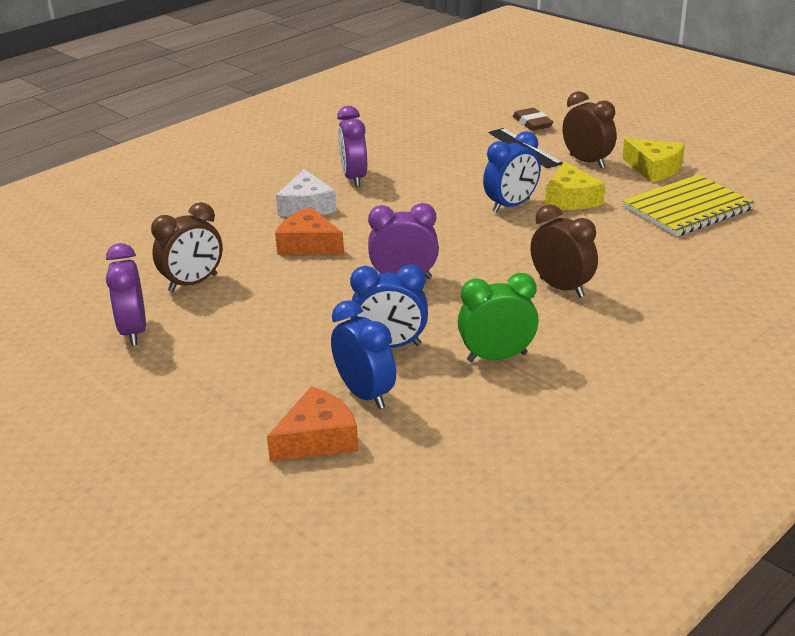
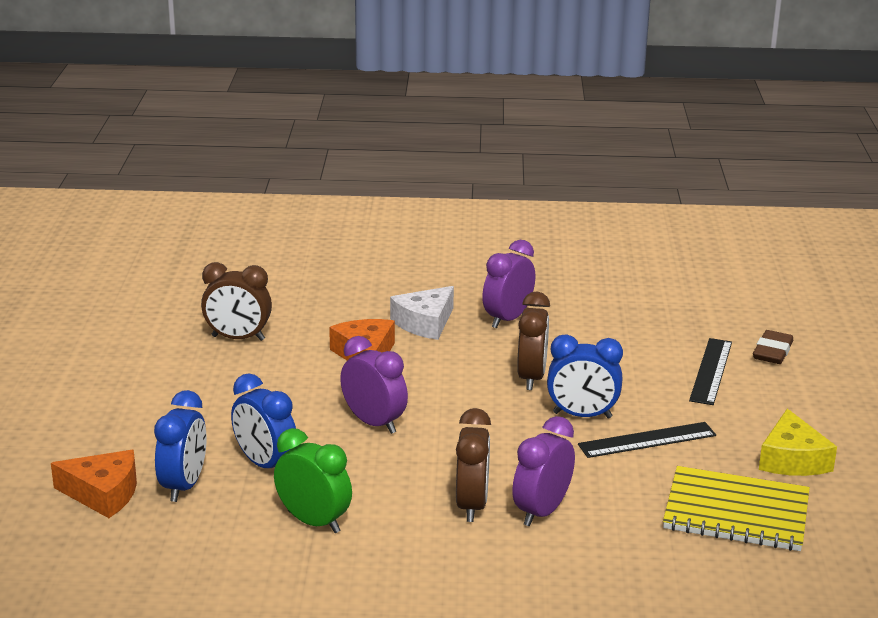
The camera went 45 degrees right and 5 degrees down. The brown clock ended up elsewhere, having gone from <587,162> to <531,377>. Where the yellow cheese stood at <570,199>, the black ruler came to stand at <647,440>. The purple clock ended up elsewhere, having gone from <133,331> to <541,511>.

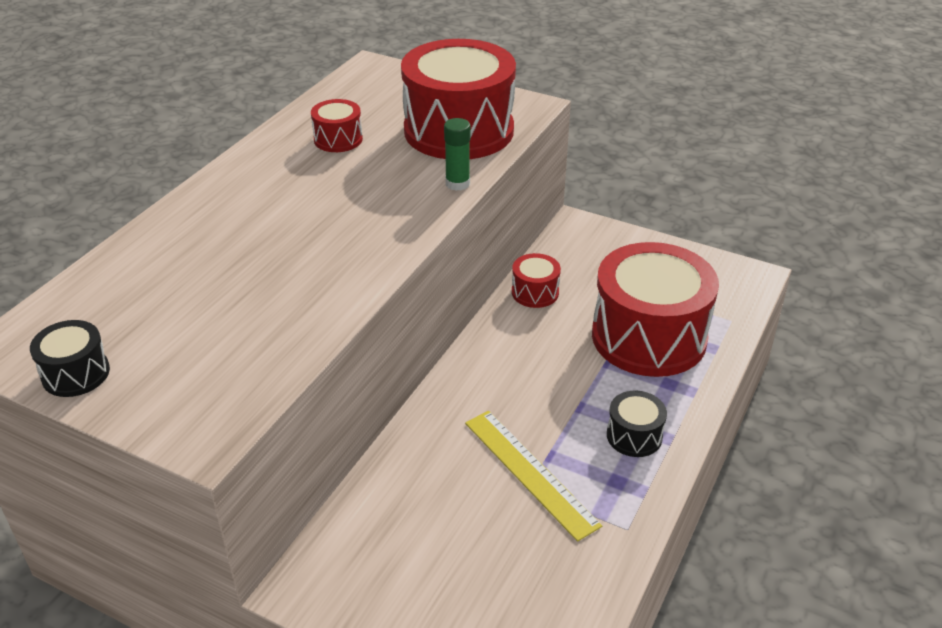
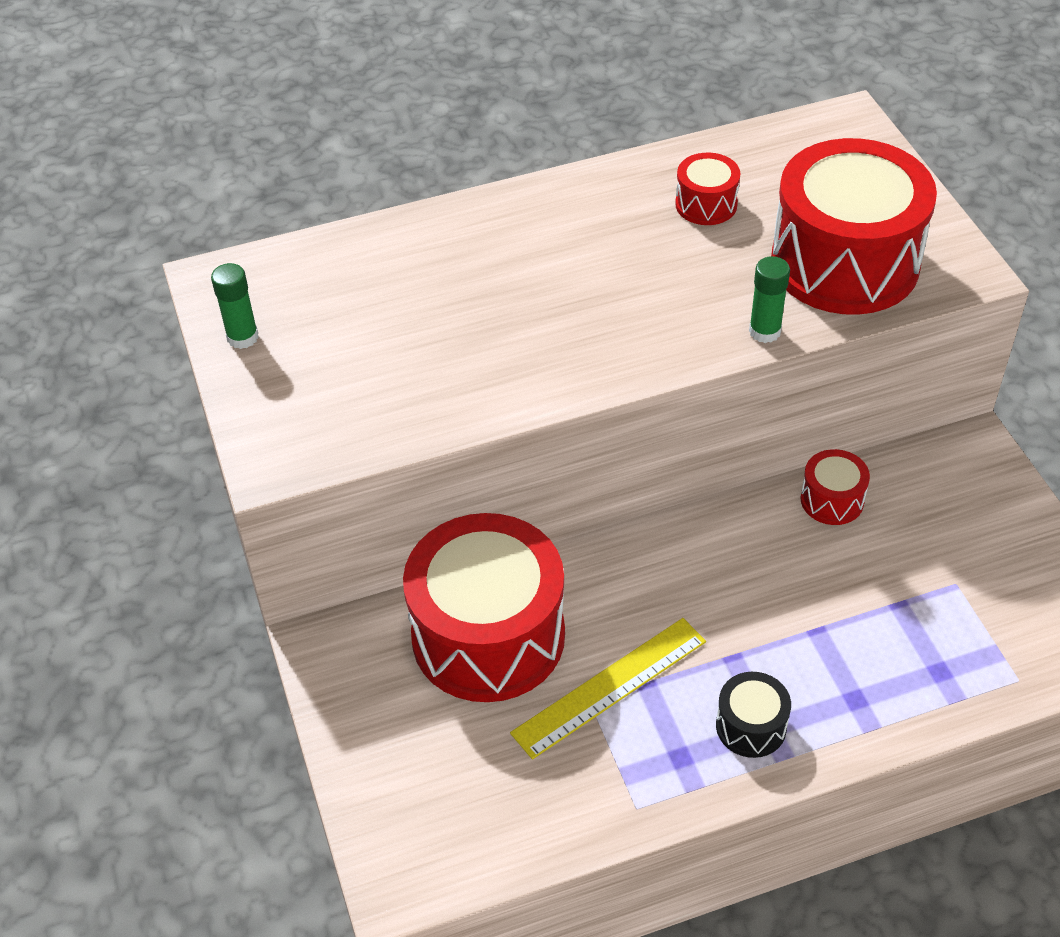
The camera went 45 degrees right and 10 degrees up. The red drum ended up elsewhere, having gone from <649,337> to <488,636>. Where the black drum stood at <76,374>, the green glue stick came to stand at <242,337>. The yellow ruler at <530,472> ended up facing another way, 45 degrees clockwise from before.

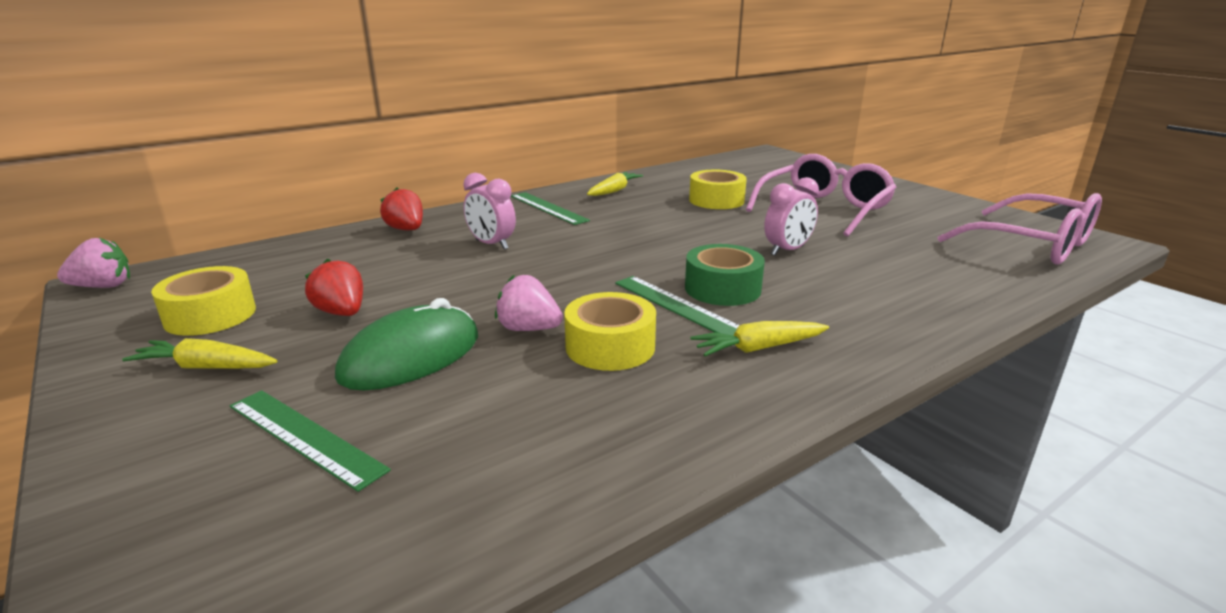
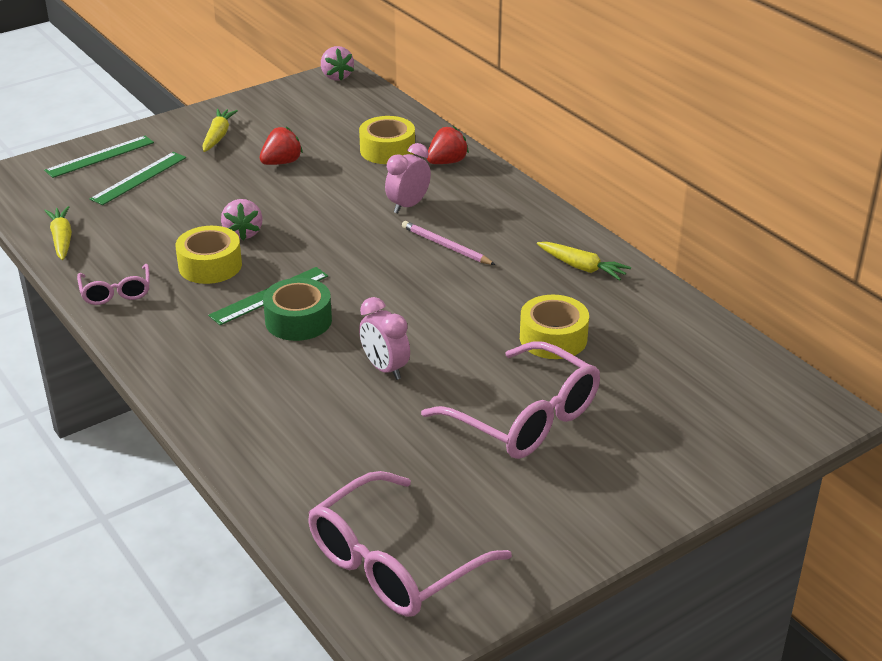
The camera went 90 degrees right and 10 degrees up. The green ruler ended up elsewhere, having gone from <548,208> to <100,156>. The yellow tape ended up elsewhere, having gone from <210,315> to <387,150>. The pink strawberry at <528,329> ended up facing another way, 150 degrees clockwise from before. The second view lost the green mouse at <411,356>. The yellow carrot ended up elsewhere, having gone from <758,348> to <62,239>. The second view gained the pink pencil at <446,246>. The second view gained the pink glasses at <116,292>.

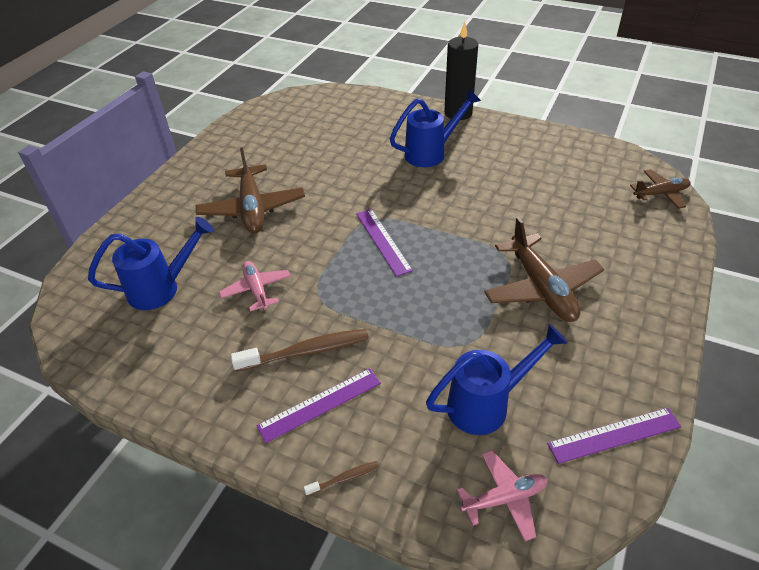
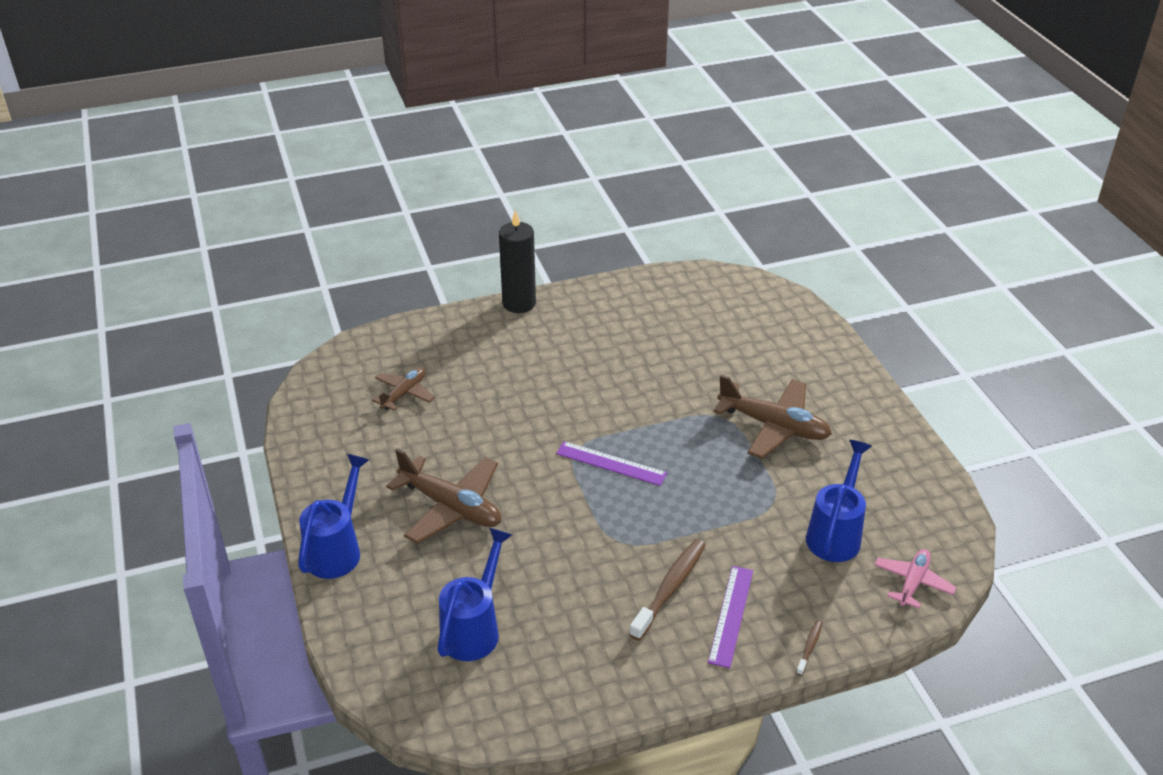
The camera went 45 degrees left and 5 degrees down. The blue watering can ended up elsewhere, having gone from <431,153> to <337,549>. The brown plane ended up elsewhere, having gone from <660,194> to <404,393>. The second view lost the pink plane at <257,290>. The second view lost the purple ruler at <614,435>.

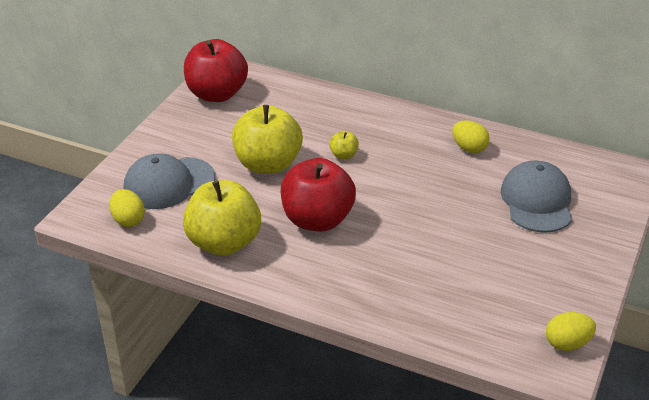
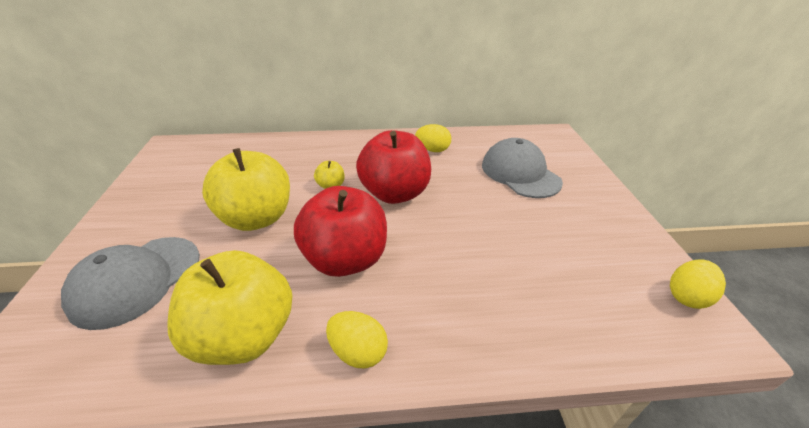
The camera went 30 degrees left and 0 degrees up. The red apple ended up elsewhere, having gone from <217,94> to <395,193>. The yellow egg ended up elsewhere, having gone from <128,220> to <358,351>.

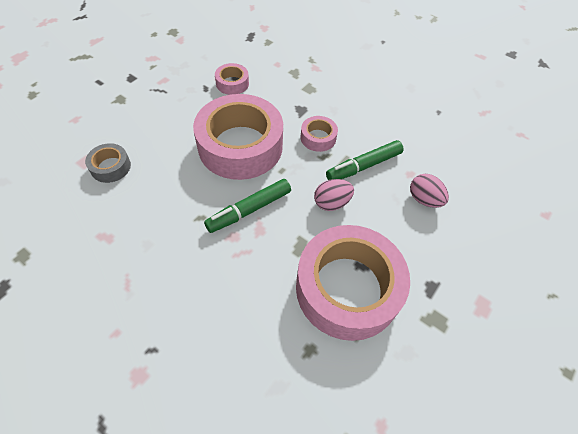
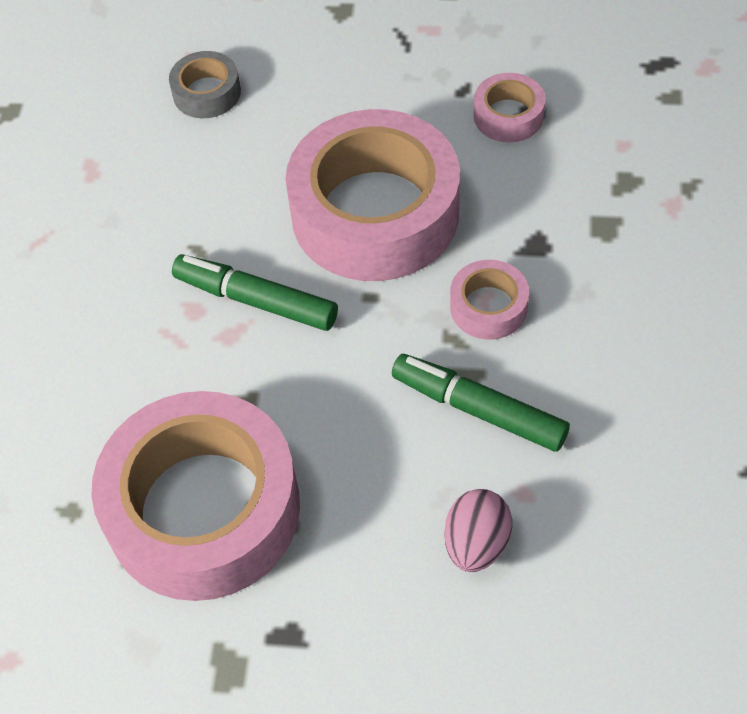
The camera went 65 degrees right and 0 degrees up. The second view lost the pink egg at <331,203>.

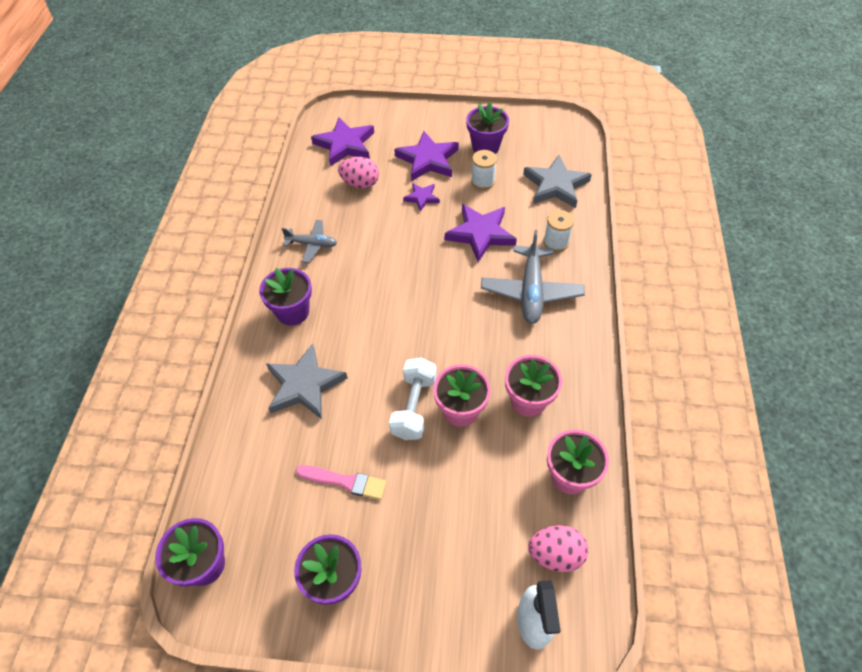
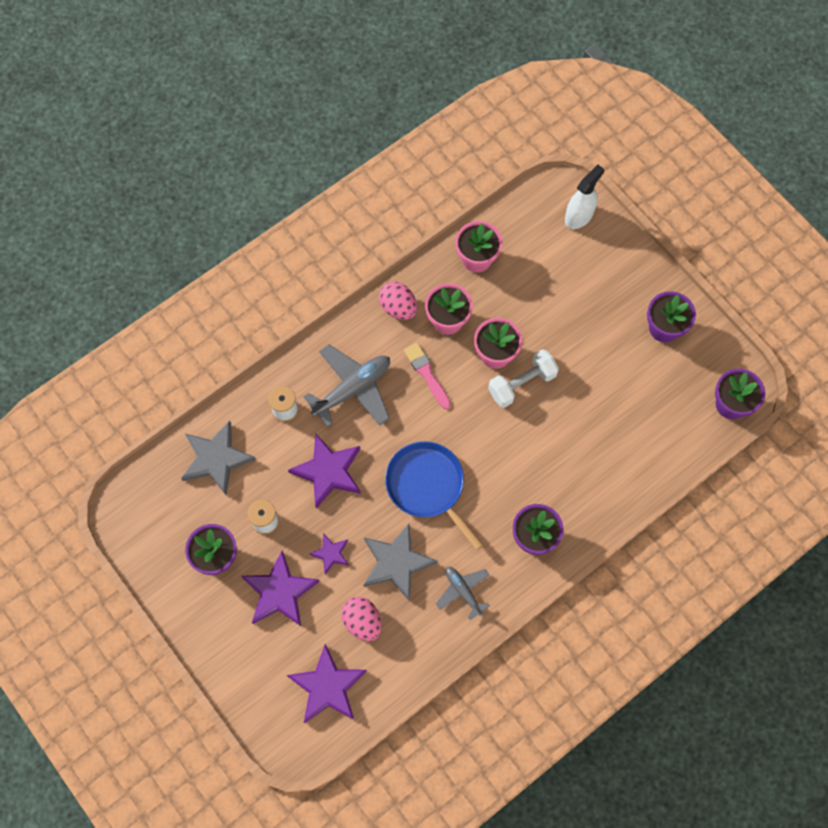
The camera went 135 degrees left and 15 degrees up. The grey star ended up elsewhere, having gone from <304,385> to <396,563>. The pink brush ended up elsewhere, having gone from <345,482> to <427,374>. The pink egg ended up elsewhere, having gone from <555,554> to <398,307>. The second view gained the blue pan at <427,486>.

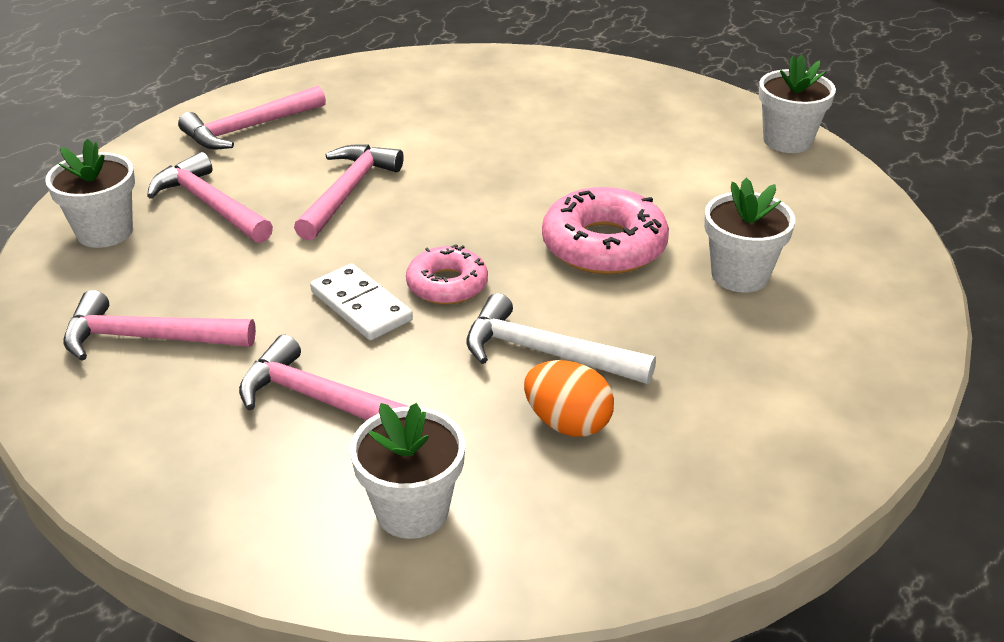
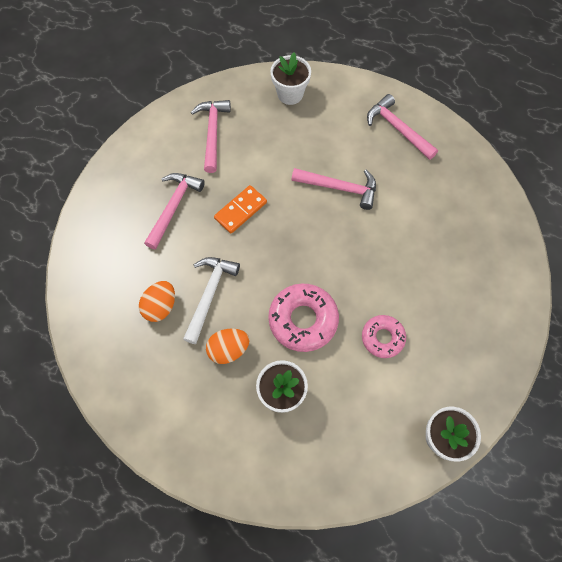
The camera went 85 degrees right and 30 degrees up. The second view lost the pink hammer at <210,205>. The pink donut ended up elsewhere, having gone from <447,285> to <382,338>. What was the white domino at <361,306> turned into the orange domino at <240,210>. The second view lost the white flower pot at <412,510>. The second view gained the orange egg at <228,349>.

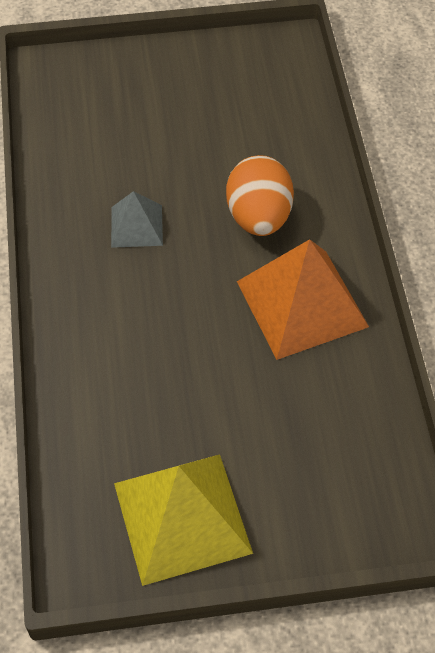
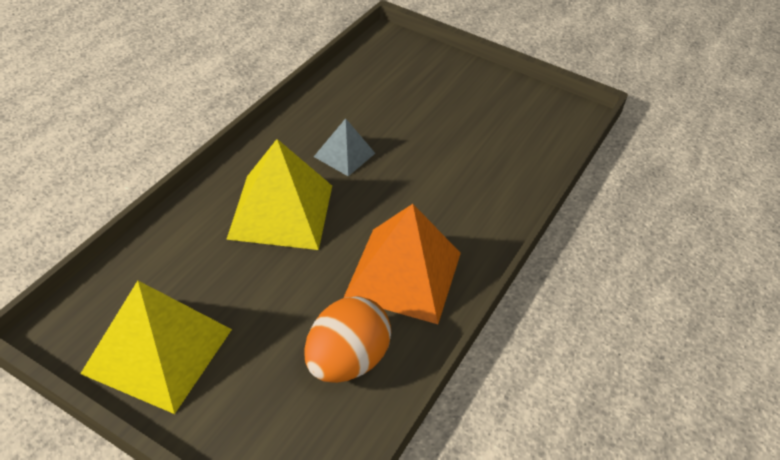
The camera went 35 degrees right and 10 degrees down. The orange egg ended up elsewhere, having gone from <259,217> to <346,360>. The second view gained the yellow pyramid at <281,211>.

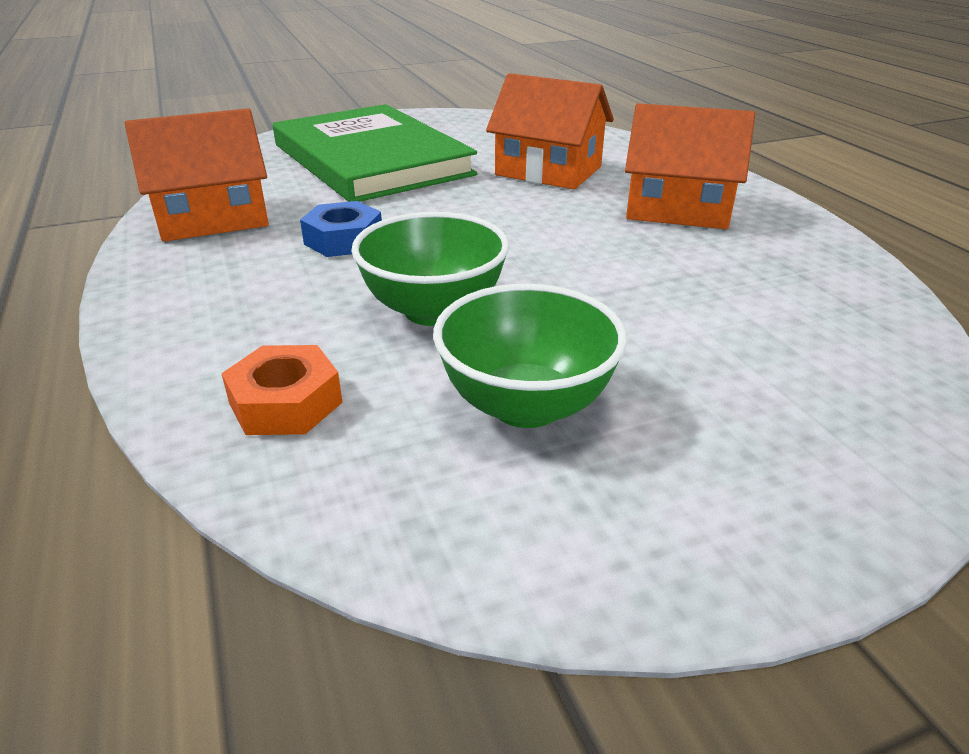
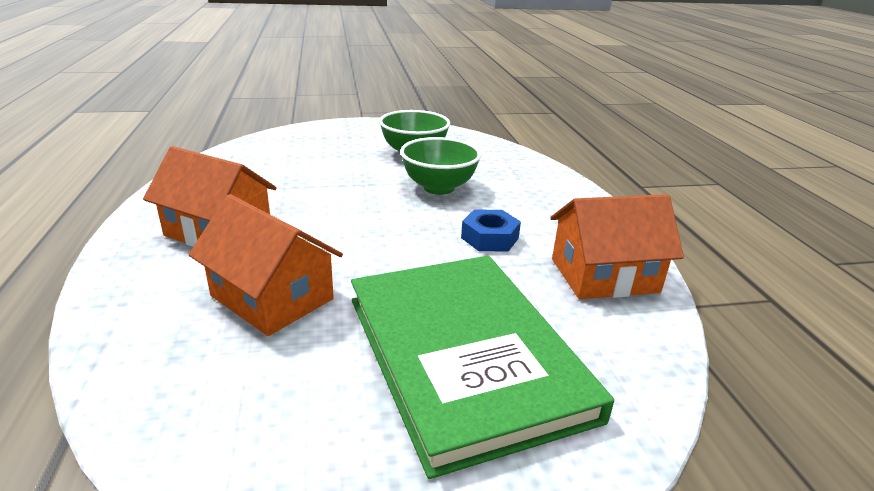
The camera went 170 degrees left and 5 degrees down. The second view lost the orange nut at <285,403>.

